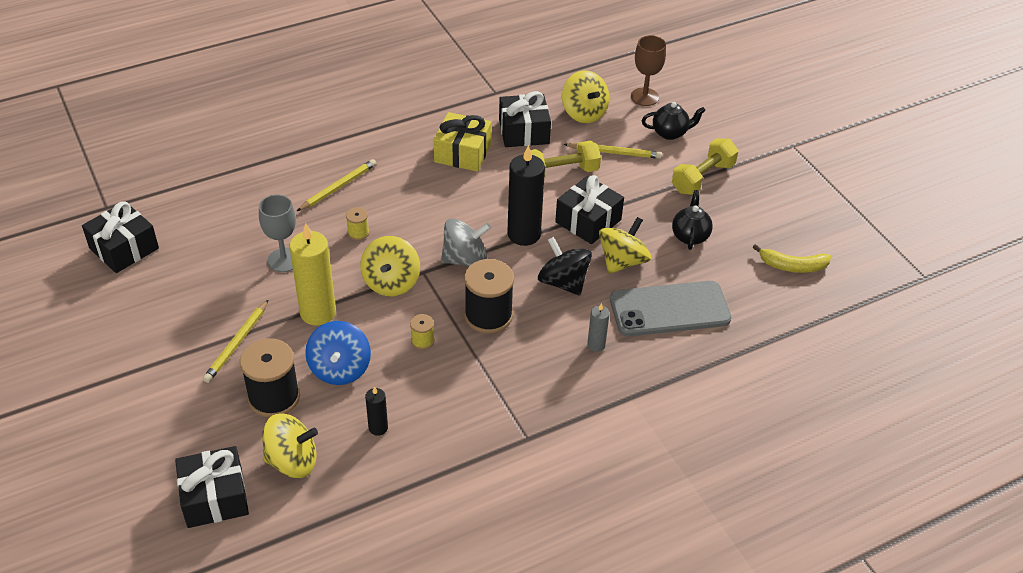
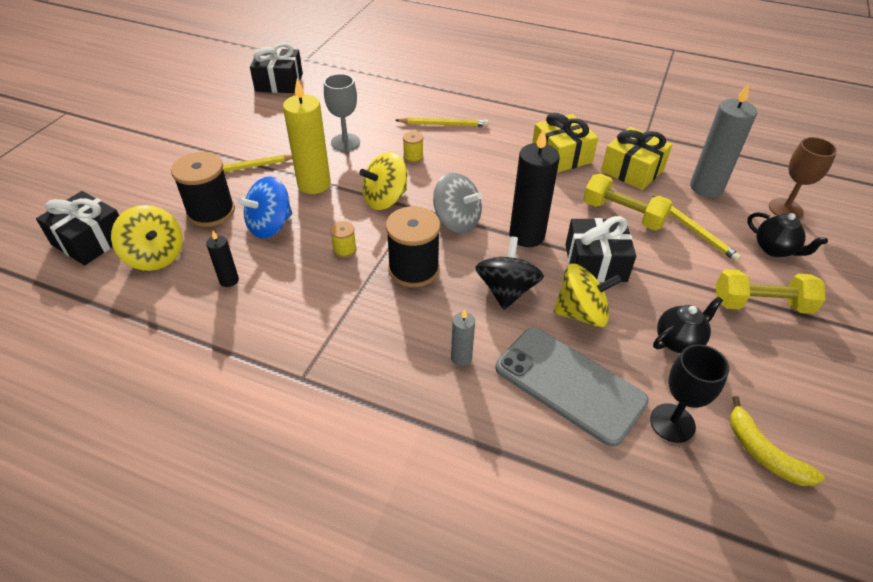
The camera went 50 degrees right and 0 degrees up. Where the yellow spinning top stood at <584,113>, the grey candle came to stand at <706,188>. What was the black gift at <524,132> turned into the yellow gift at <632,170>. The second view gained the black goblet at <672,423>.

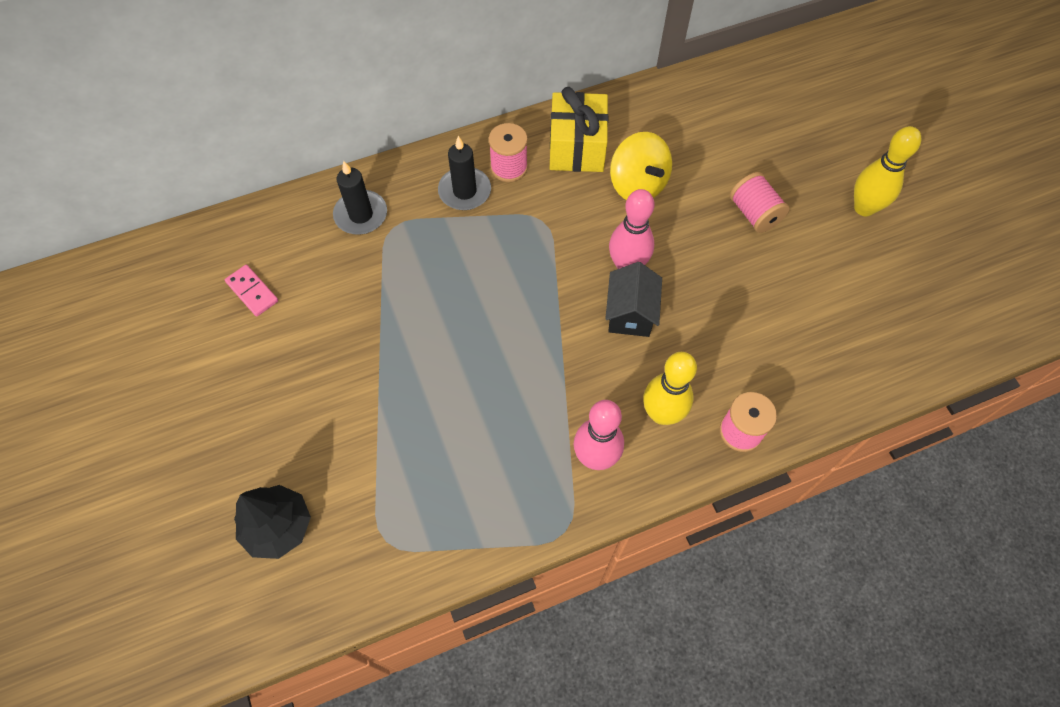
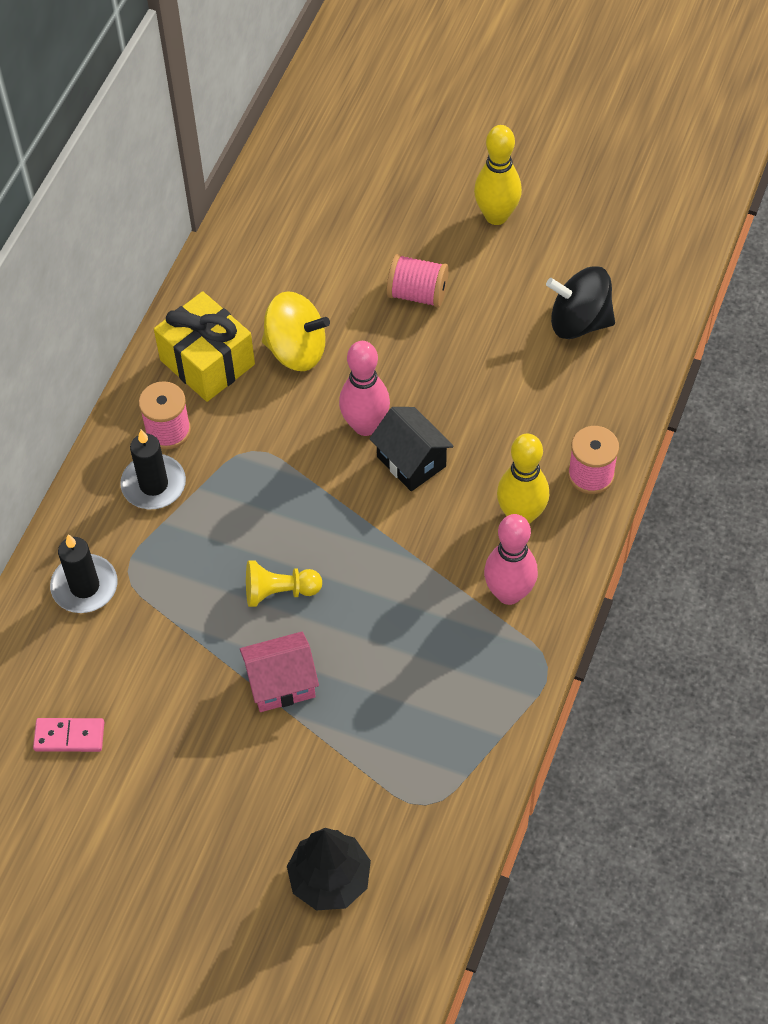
The camera went 45 degrees left and 5 degrees down. The second view gained the black spinning top at <579,322>. The second view gained the yellow pawn at <279,592>. The second view gained the pink house at <281,683>.

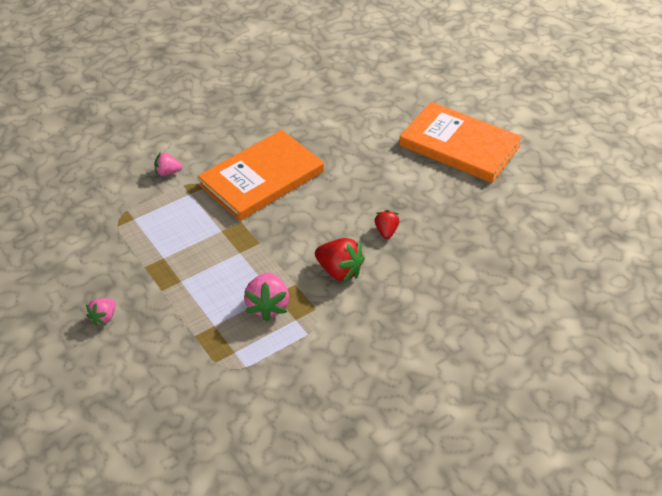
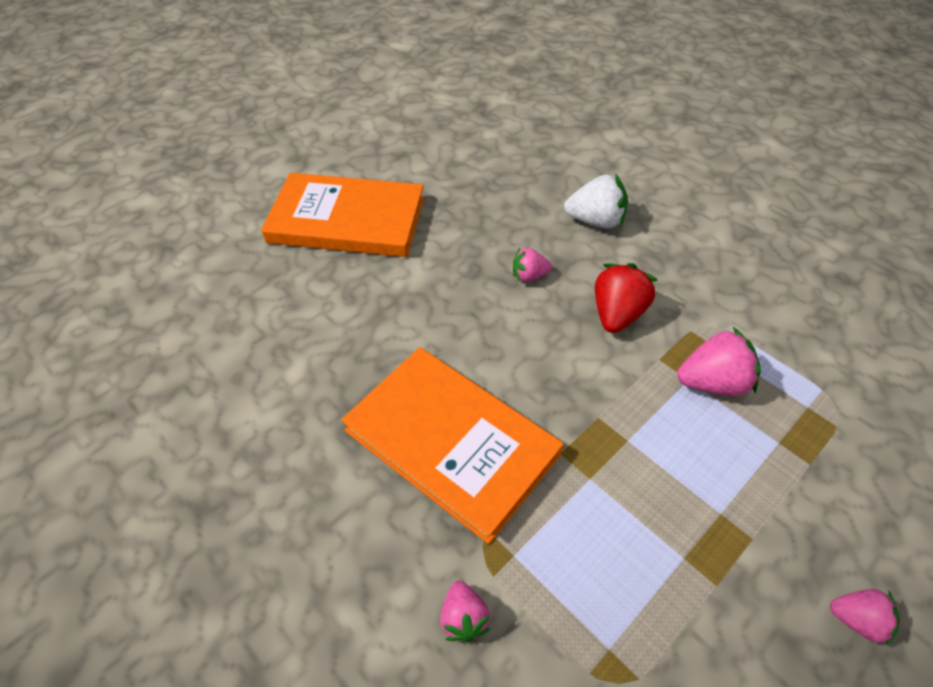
The camera went 100 degrees left and 5 degrees up. The orange book at <459,146> ended up facing another way, 75 degrees clockwise from before. What was the red strawberry at <386,231> turned into the pink strawberry at <529,276>. The second view gained the white strawberry at <595,221>.

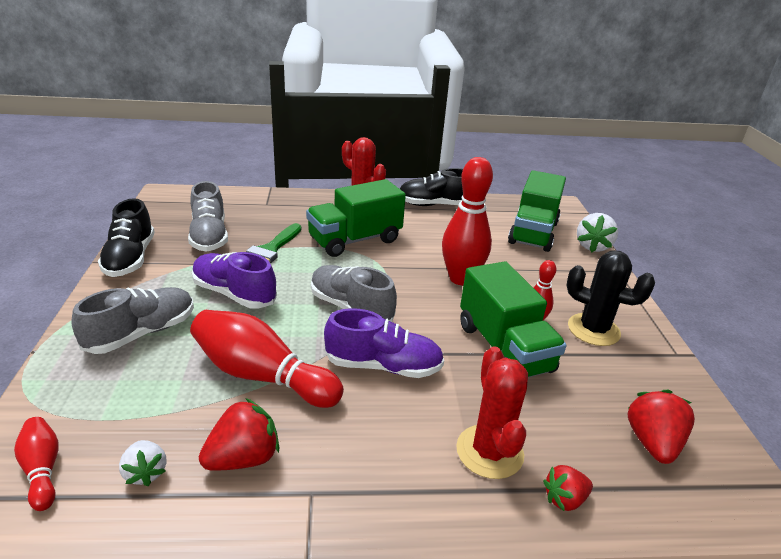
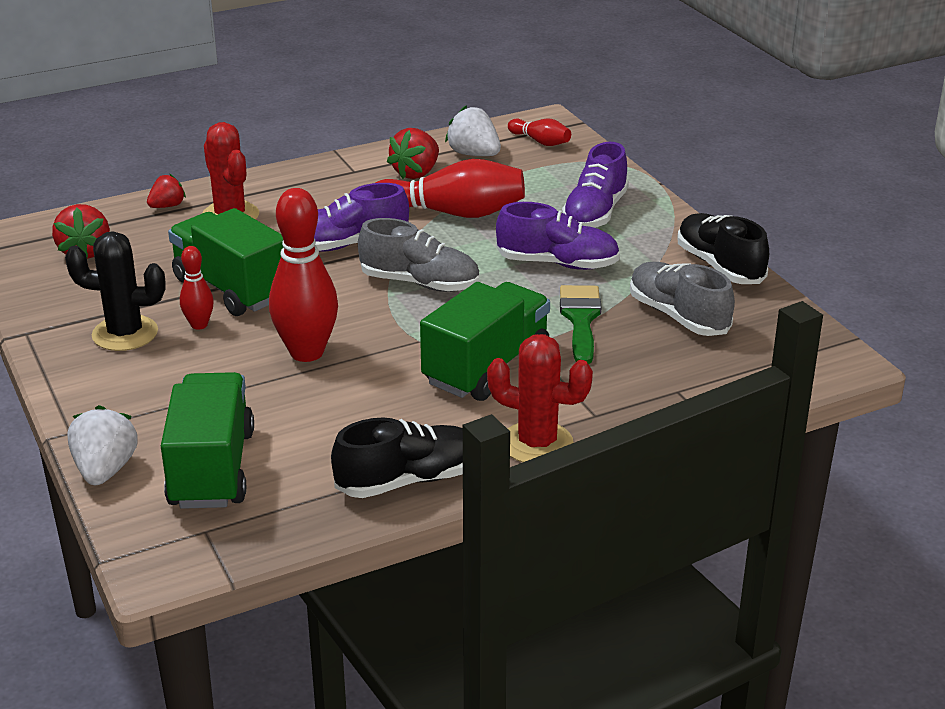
The camera went 160 degrees right and 0 degrees up. What was the grey shoe at <142,333> turned into the purple shoe at <595,213>. The size of the white strawberry at <146,472> changed by a factor of 1.58.

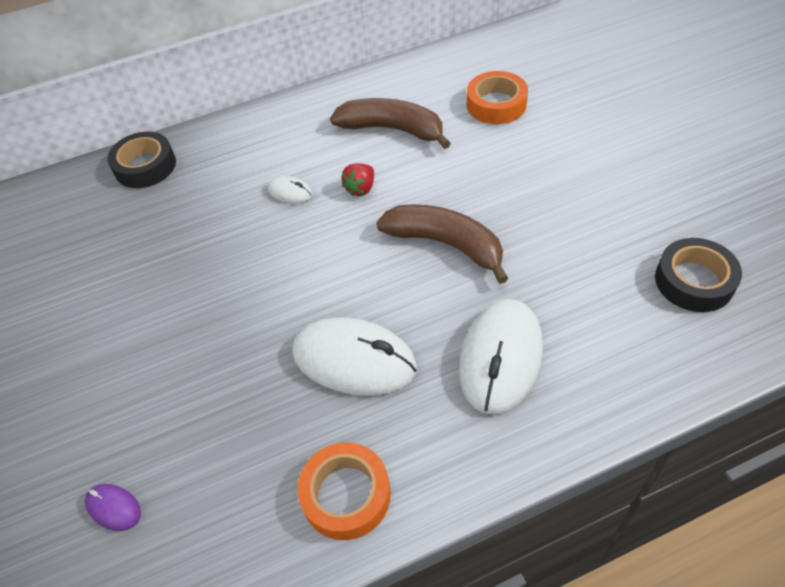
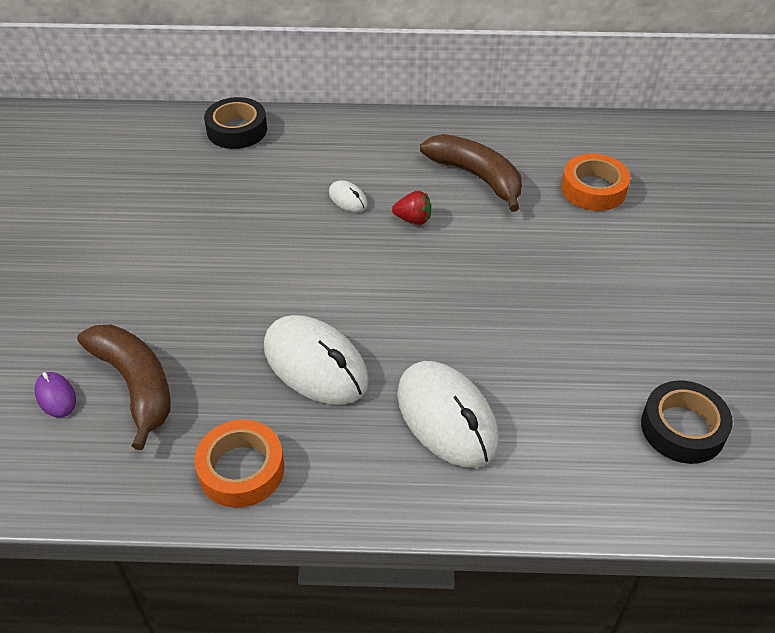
The camera went 20 degrees right and 5 degrees down. The red strawberry at <361,188> ended up facing another way, 135 degrees counterclockwise from before. The brown banana ended up elsewhere, having gone from <446,244> to <135,384>. The white mouse at <500,358> ended up facing another way, 75 degrees counterclockwise from before.

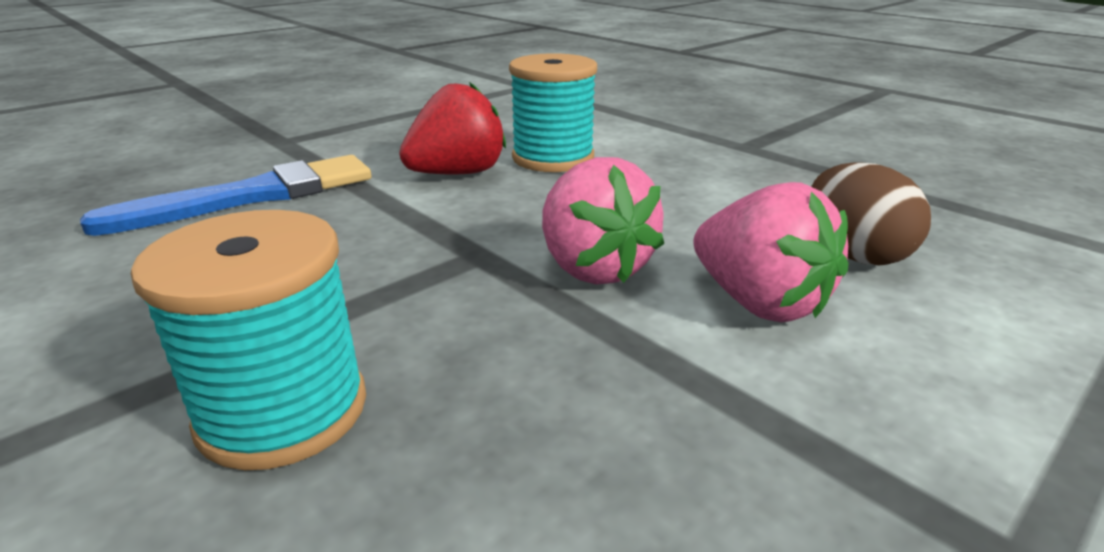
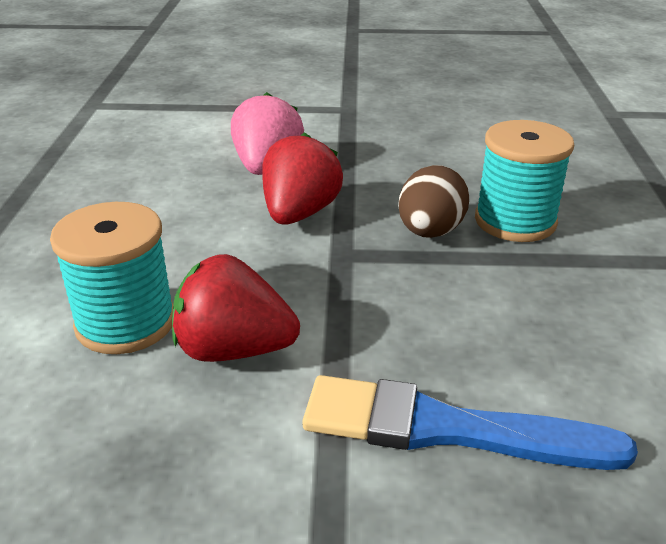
The camera went 135 degrees left and 5 degrees up. What was the pink strawberry at <593,268> turned into the red strawberry at <299,214>. The brown egg ended up elsewhere, having gone from <854,254> to <430,232>.

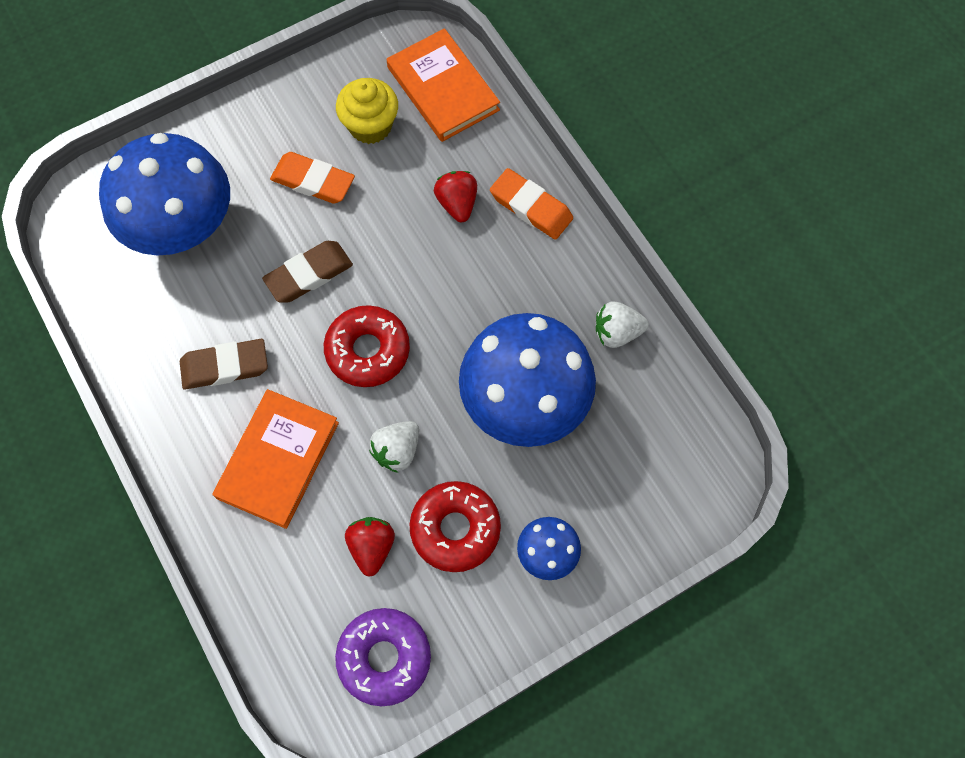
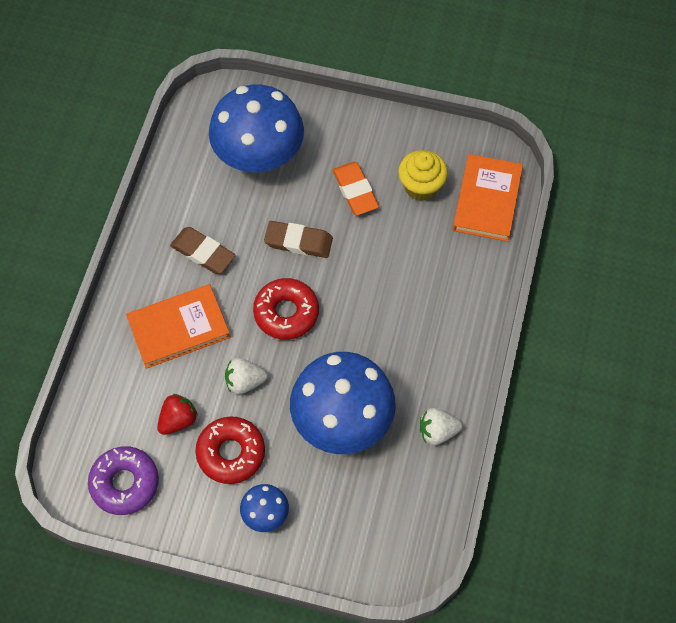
The camera went 45 degrees right and 5 degrees down. The second view lost the orange eraser at <531,207>. The second view lost the red strawberry at <457,204>. The white strawberry at <617,332> ended up facing another way, 45 degrees counterclockwise from before.

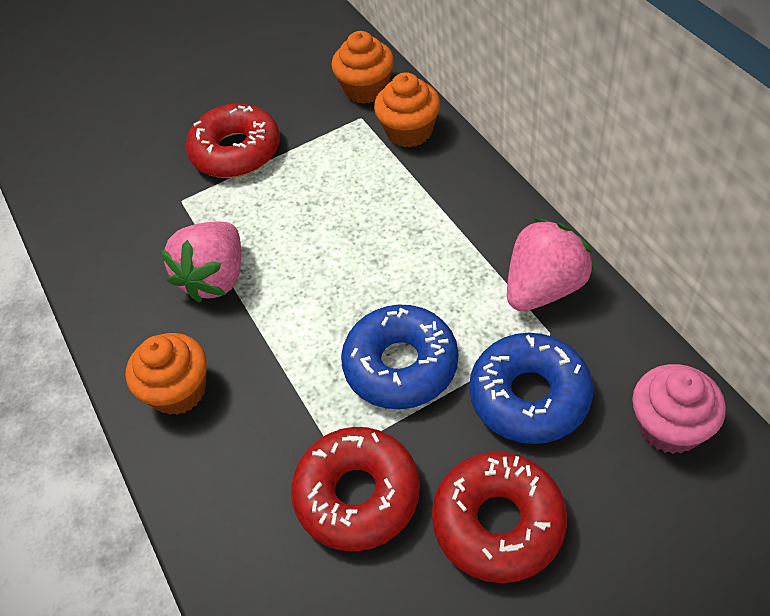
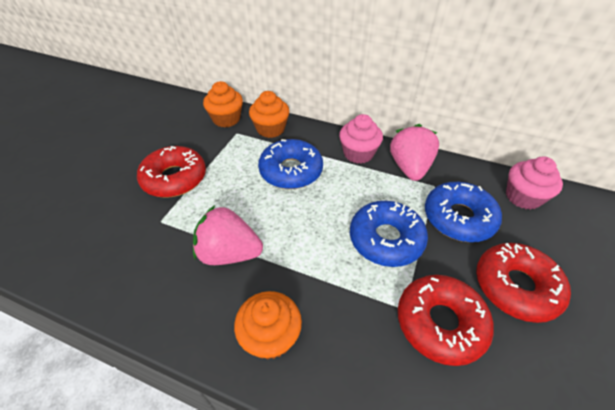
The camera went 45 degrees left and 5 degrees down. The pink strawberry at <215,278> ended up facing another way, 120 degrees clockwise from before. The second view gained the pink cupcake at <358,153>. The second view gained the blue donut at <291,171>.

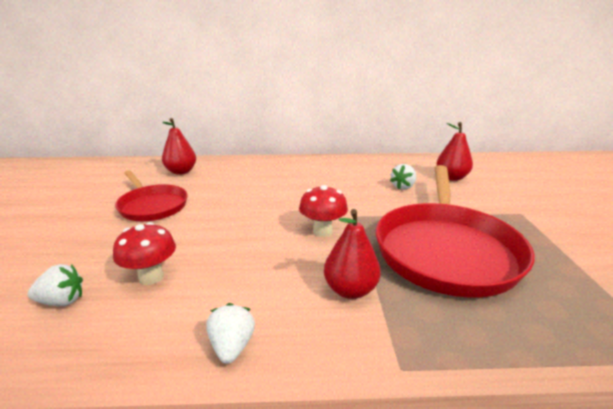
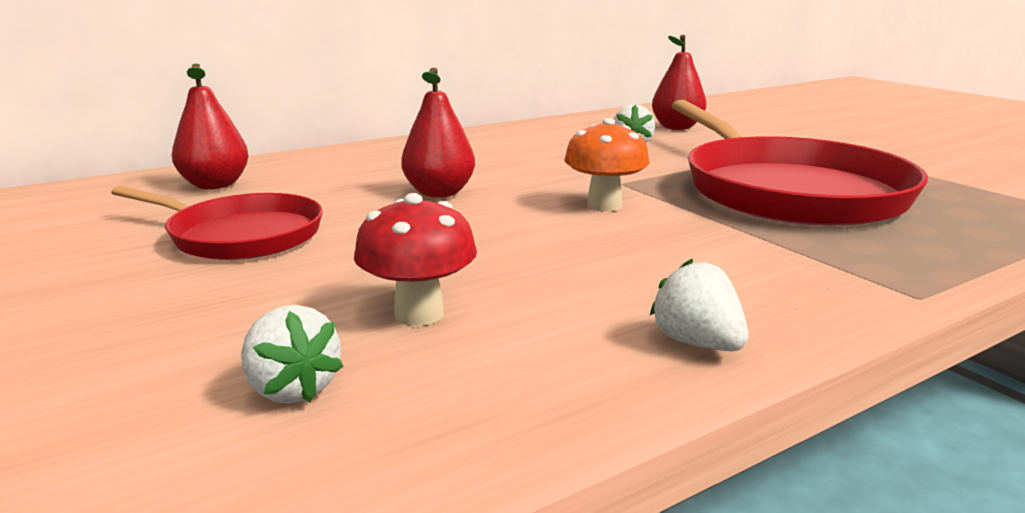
The camera went 30 degrees left and 5 degrees down. What was the red mushroom at <322,231> turned into the orange mushroom at <604,205>. The red pear ended up elsewhere, having gone from <350,290> to <439,193>. The white strawberry at <62,301> ended up facing another way, 90 degrees clockwise from before.

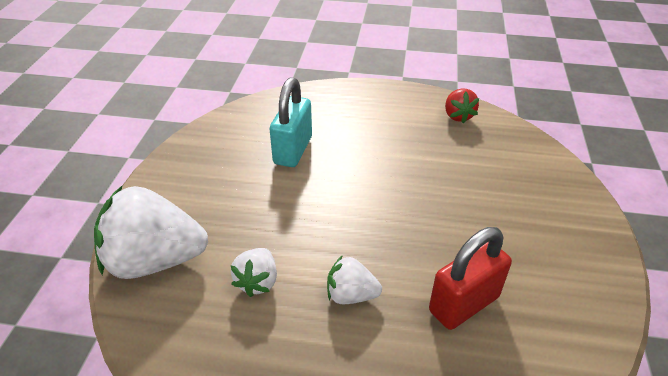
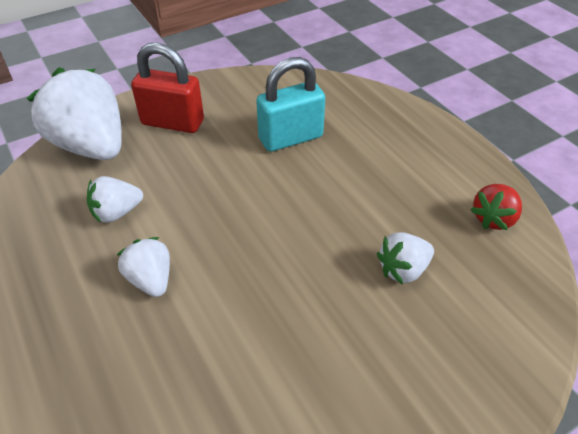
The camera went 50 degrees right and 5 degrees up. The red padlock ended up elsewhere, having gone from <463,304> to <172,122>. The second view gained the white strawberry at <403,270>.

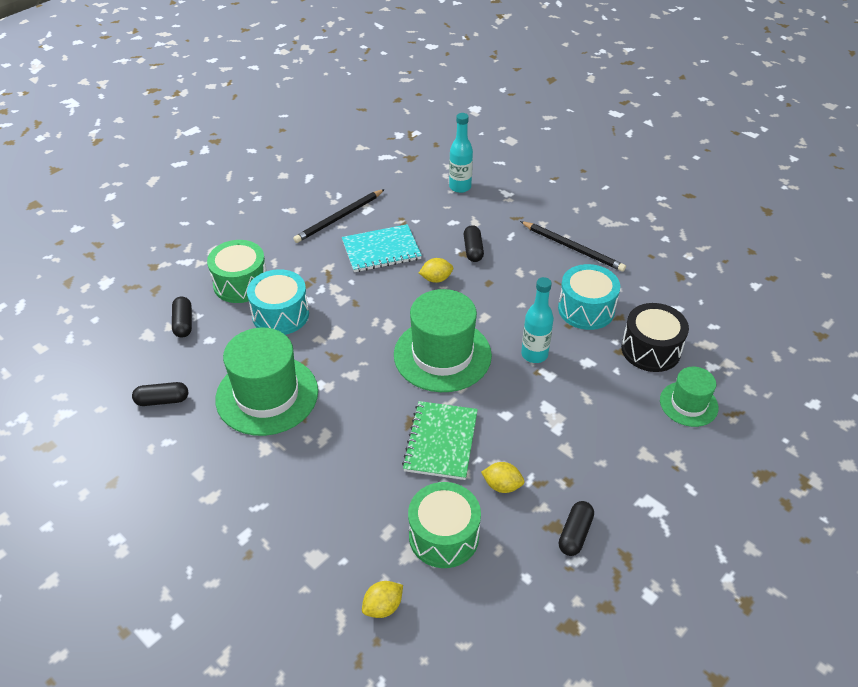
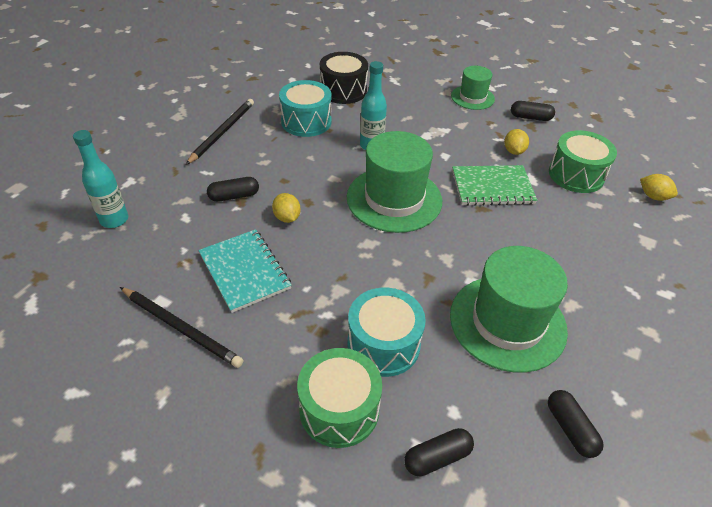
The camera went 105 degrees left and 0 degrees up. The green hat ended up elsewhere, having gone from <688,404> to <472,97>.

